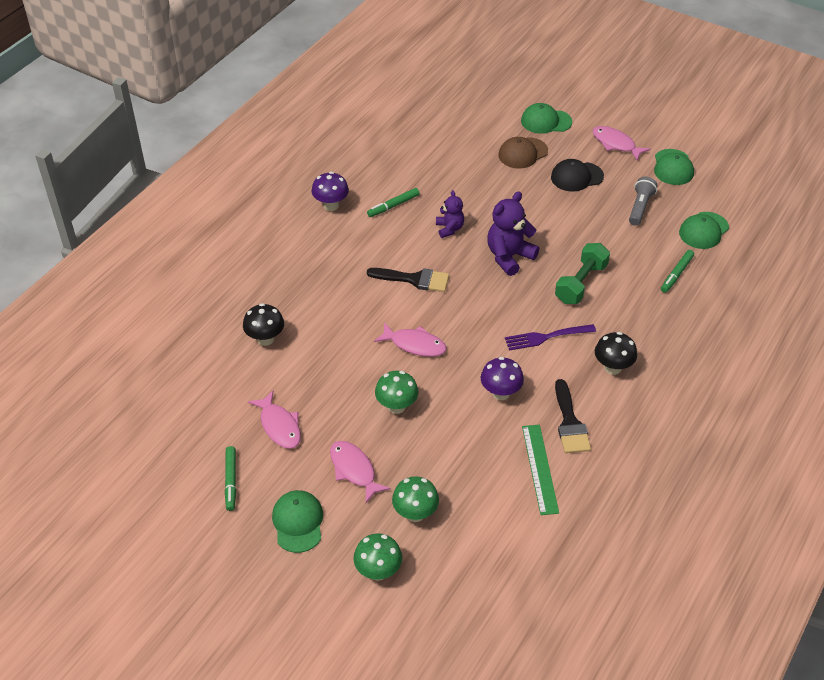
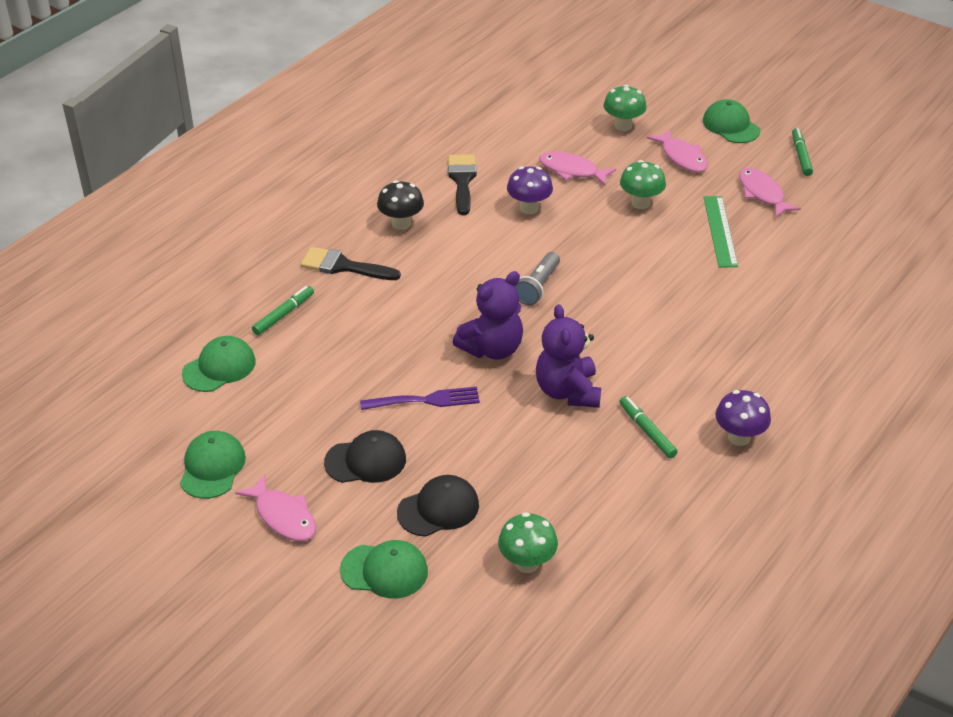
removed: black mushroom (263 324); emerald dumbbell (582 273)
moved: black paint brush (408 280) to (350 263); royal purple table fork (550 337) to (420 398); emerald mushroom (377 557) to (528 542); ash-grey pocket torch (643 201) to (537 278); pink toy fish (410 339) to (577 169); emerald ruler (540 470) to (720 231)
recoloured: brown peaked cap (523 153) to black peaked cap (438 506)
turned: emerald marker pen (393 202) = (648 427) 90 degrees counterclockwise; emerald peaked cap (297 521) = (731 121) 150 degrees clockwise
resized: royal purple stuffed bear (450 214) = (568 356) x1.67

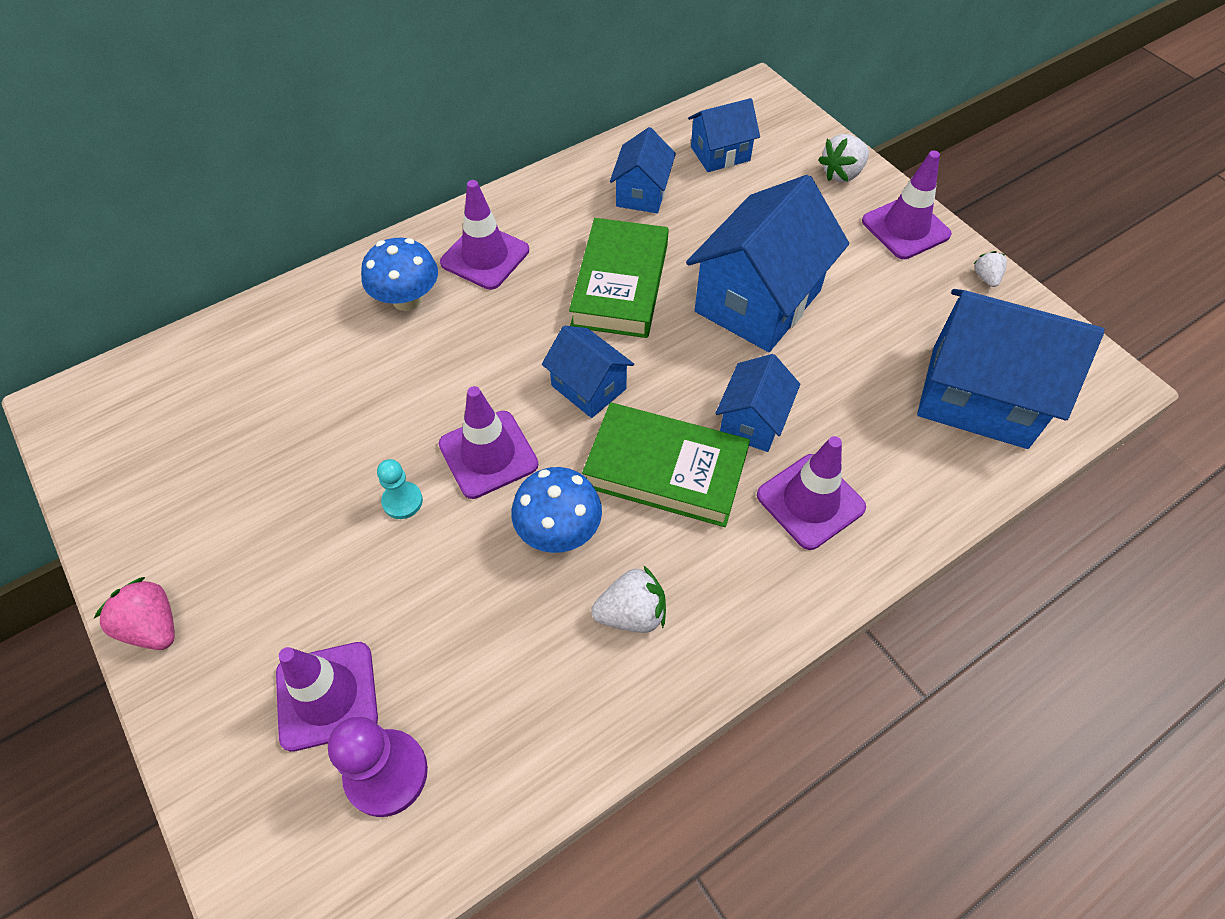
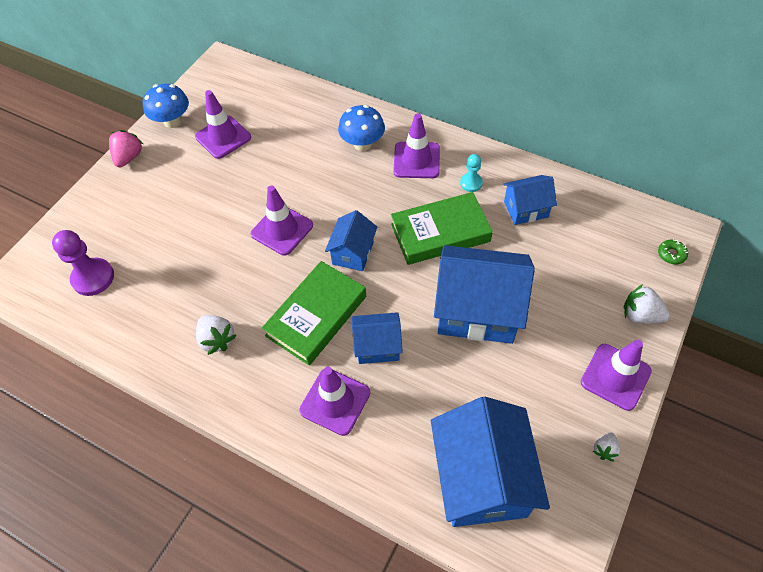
removed: cobalt toy house (724 135)
added: emerald doughnut (673 252)
moved: cobalt mushroom (556 510) to (166 106); royal purple road cone (327 697) to (223 124); turquoise game pawn (400 489) to (471 173)
turned: emerald hardback (666 465) = (314 313) 45 degrees clockwise; snow-white strawberry (990 269) = (606 447) 150 degrees clockwise

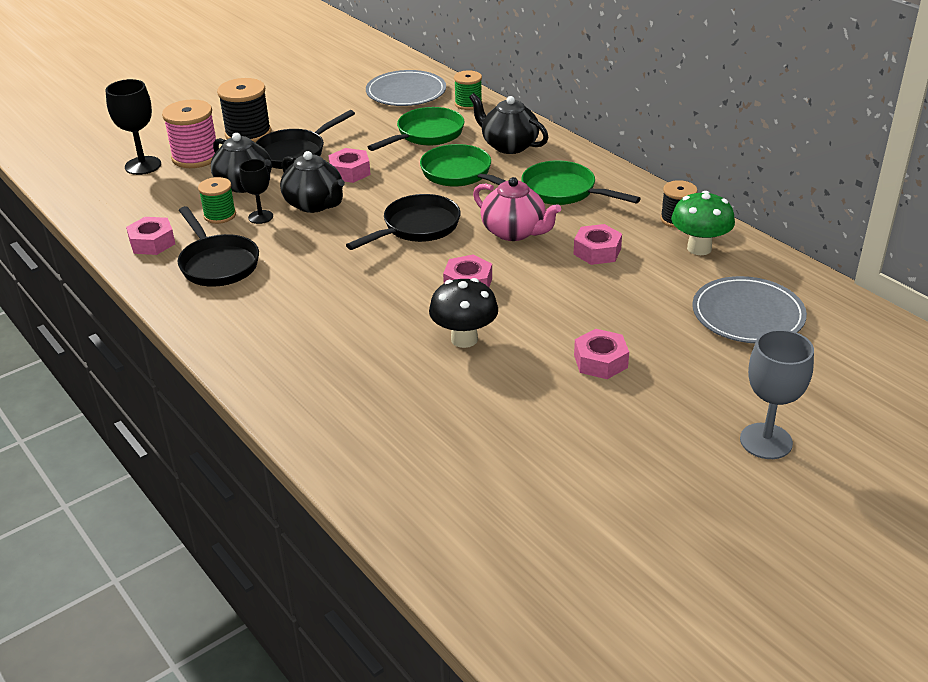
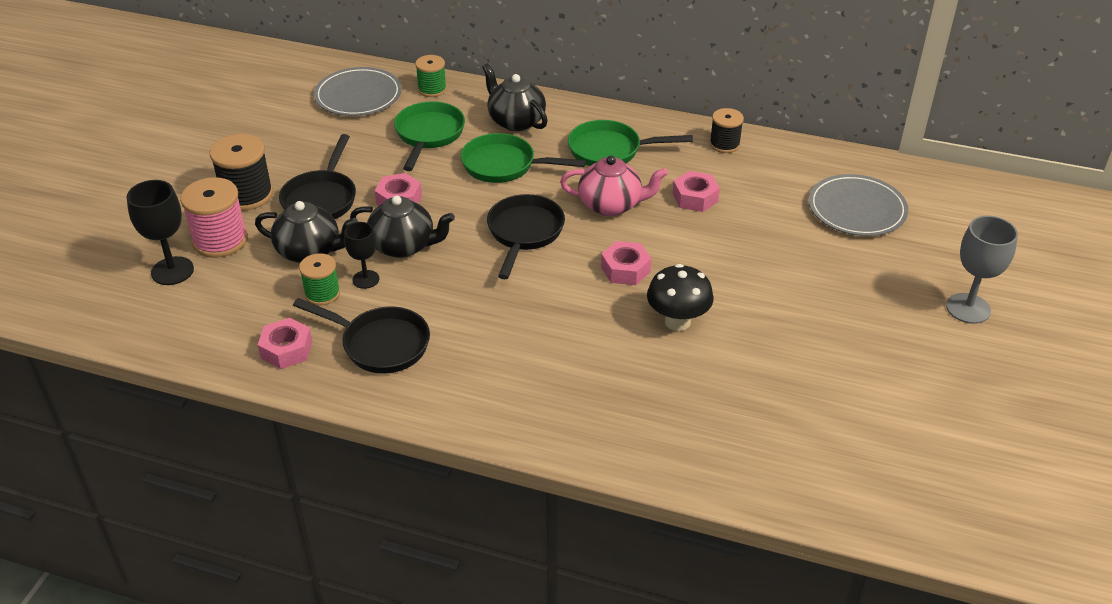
removed: pink hex nut (601 354); emerald mushroom (703 223)
turned: black tea pot (508 123) = (515 97) 45 degrees clockwise

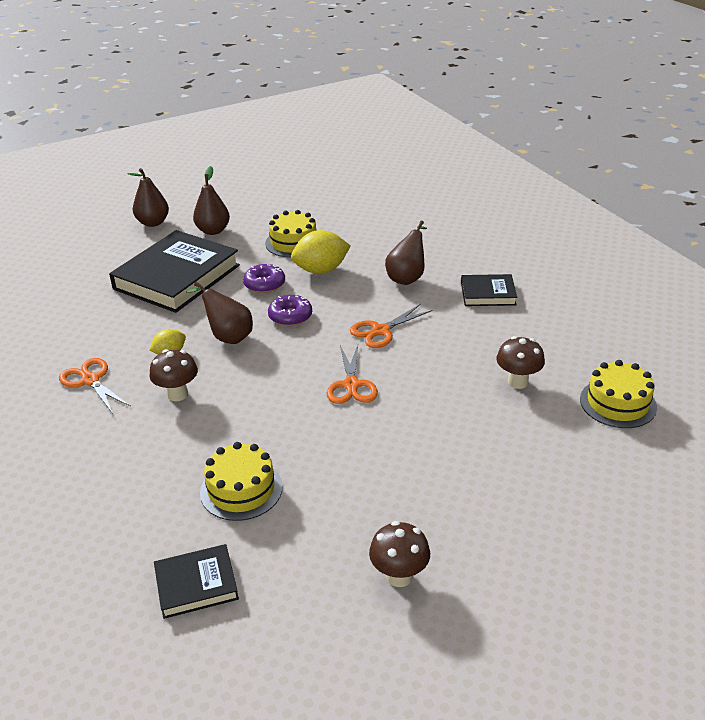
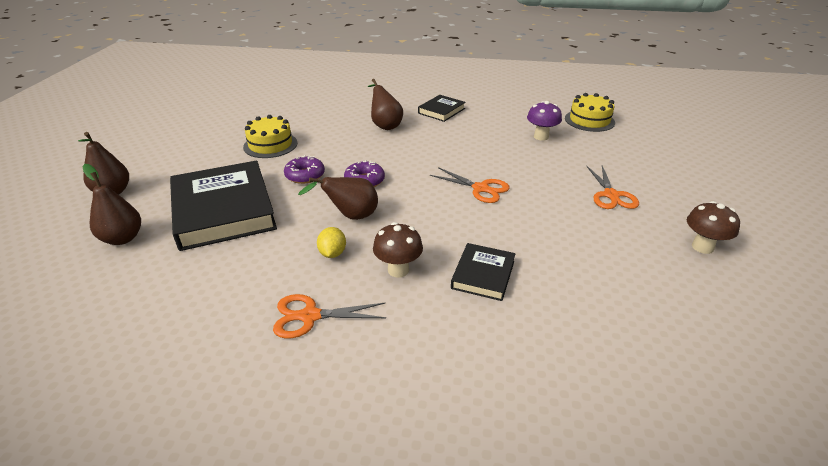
removed: golden gateau (241 481); golden lemon (321 252)
moved: brown pear (211 200) to (112 204); black hardback (196 581) to (483 272); orange-coloured scissors (391 326) to (613 187)
recoloured: brown mushroom (520 362) to royal purple mushroom (544 121)

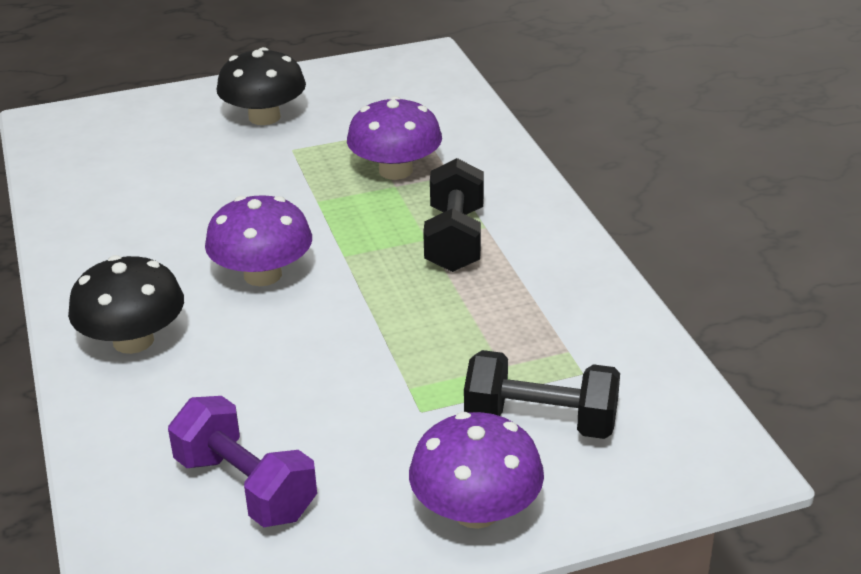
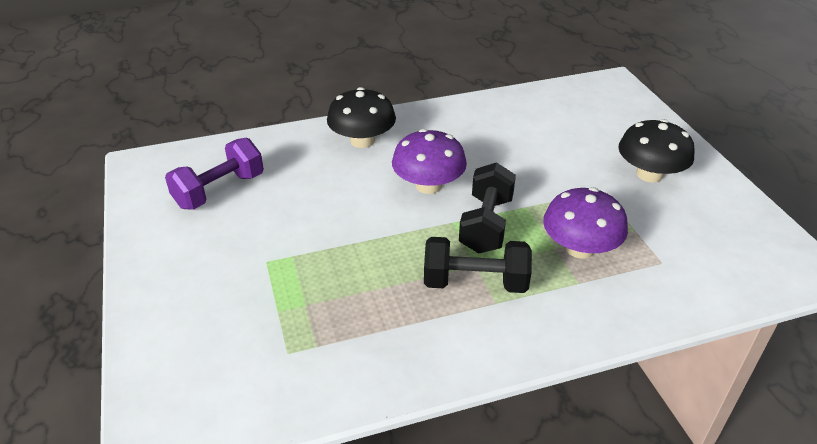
removed: royal purple mushroom (476 470)
moved: black dumbbell (542 394) to (487 207)

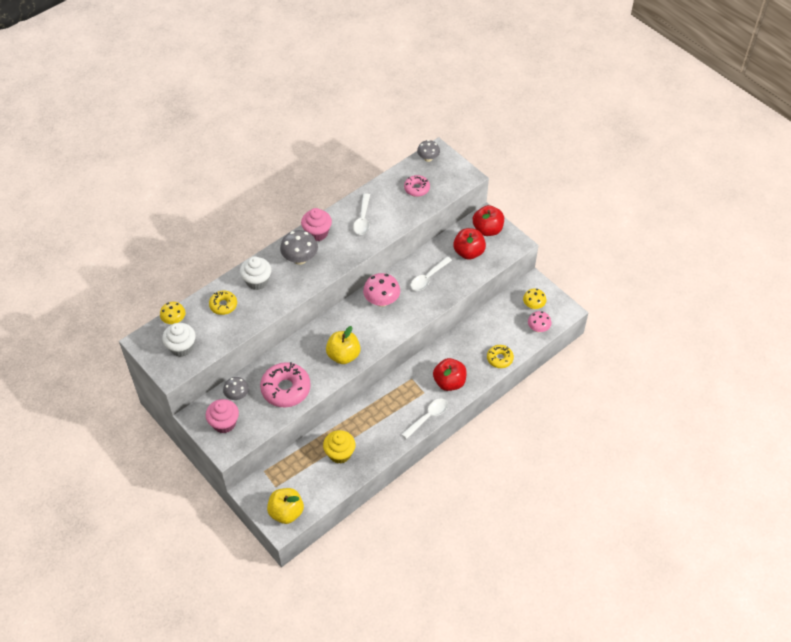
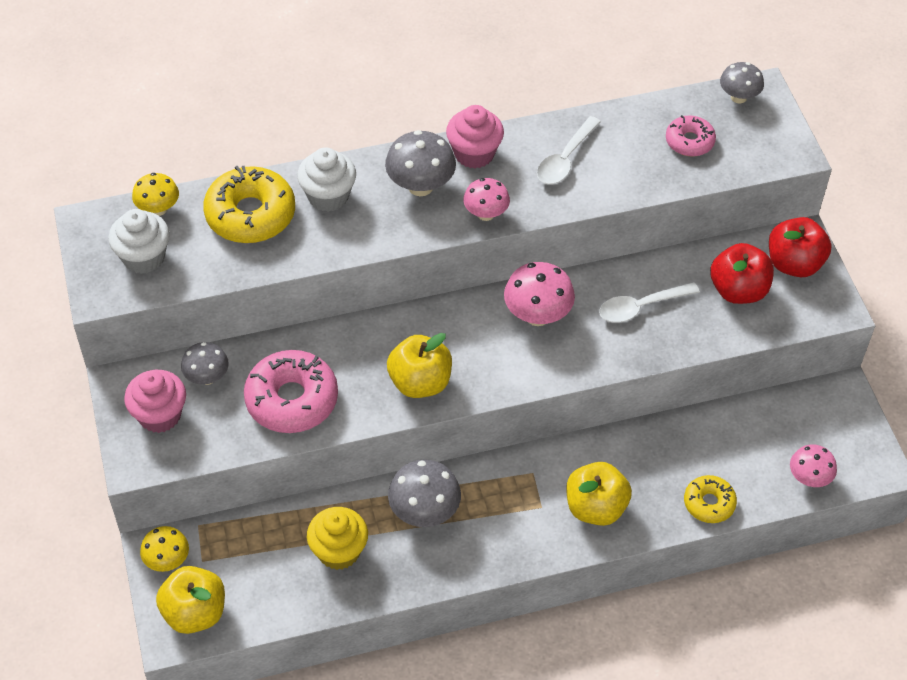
removed: snow-white spoon (425 419)
added: ash-grey mushroom (424 493); pink mushroom (486 199)
moved: golden mushroom (534 299) to (164 549)
recoloured: crimson apple fruit (450 374) to golden apple fruit (599 494)
resized: golden doughnut (223 303) = (249 204) x1.76

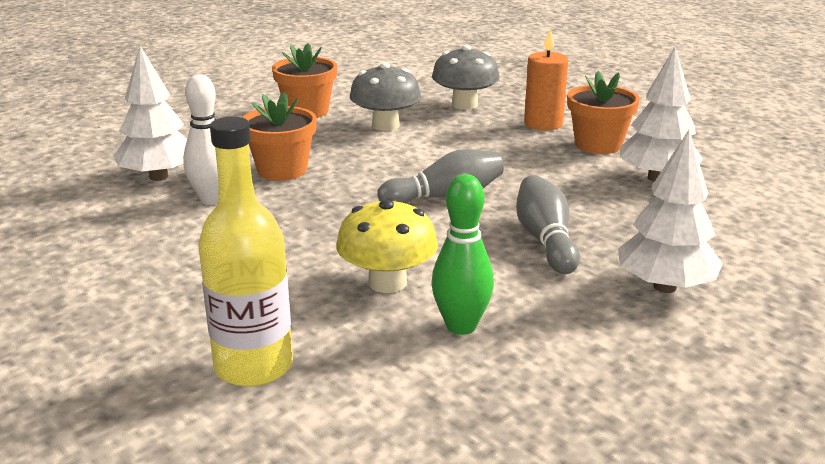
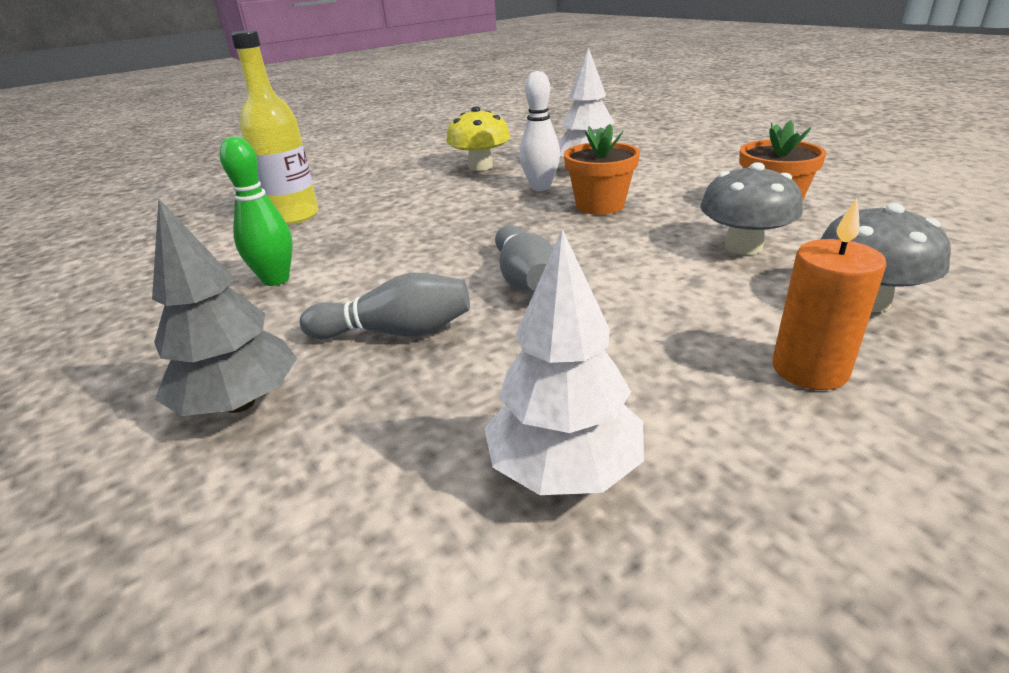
removed: orange-coloured potted plant (603 112)
moved: golden mushroom (387 245) to (478 138)
recoloured: snow-white fir tree (670 211) to ash-grey fir tree (224 307)

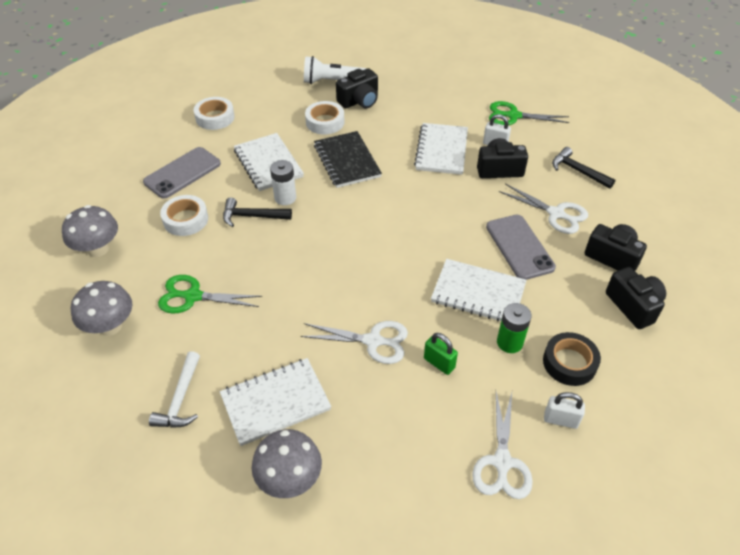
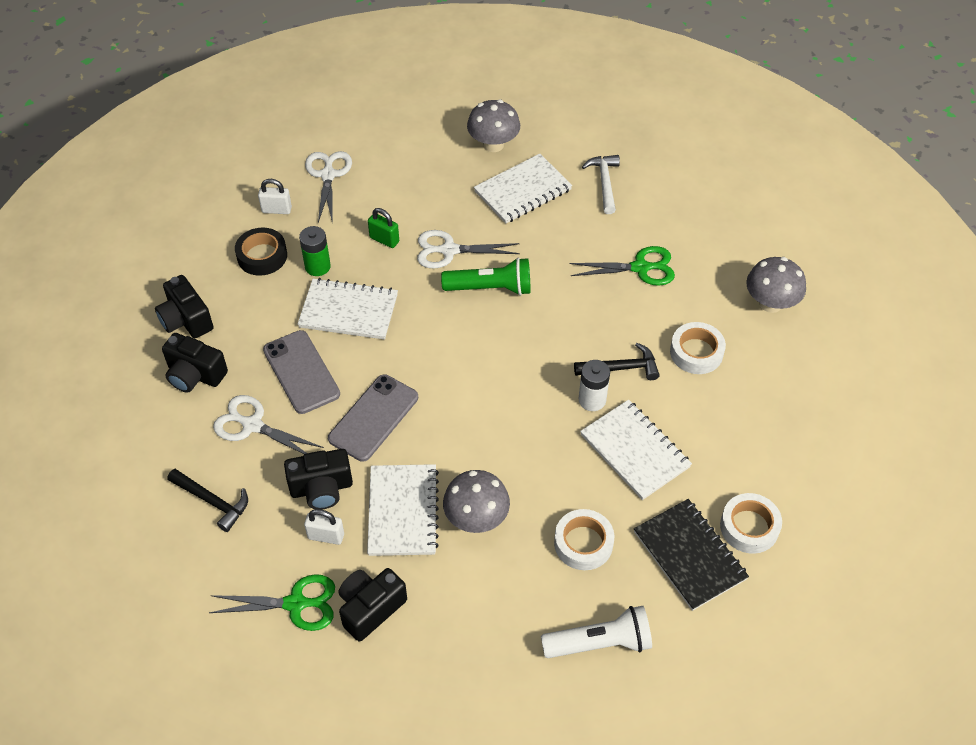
added: emerald pocket torch (485 277)
moved: ash-grey mobile phone (182 173) to (373 418); black compact camera (357 88) to (373 605); ash-grey mushroom (101 308) to (476 501); black notepad (348 159) to (691 555)

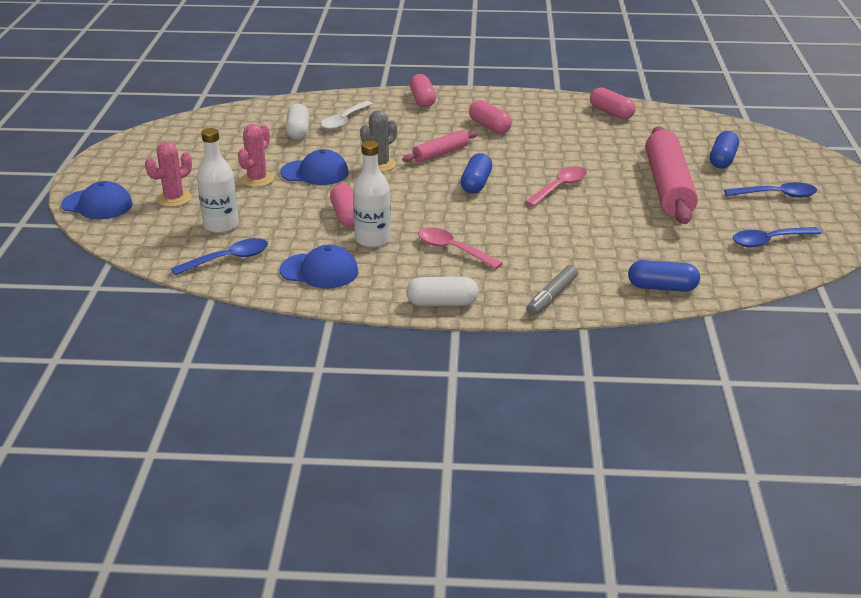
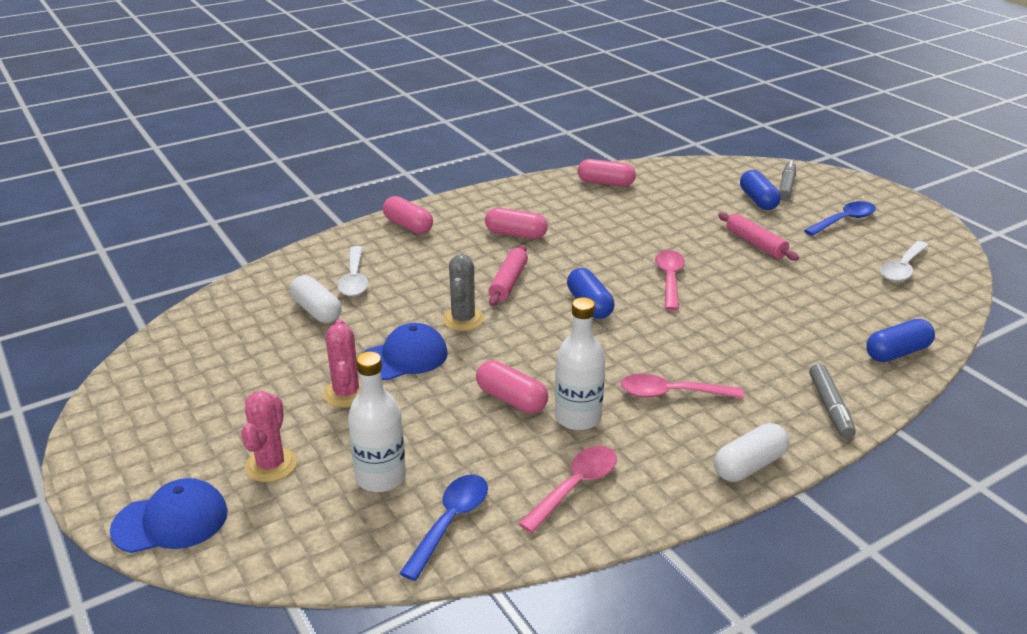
added: ash-grey marker pen (787 180)
replaced: cobalt peaked cap (319 266) to pink spoon (567 489)
recoloured: cobalt spoon (777 237) to snow-white spoon (904 261)
resized: pink rolling pin (671 175) = (758 236) x0.51

